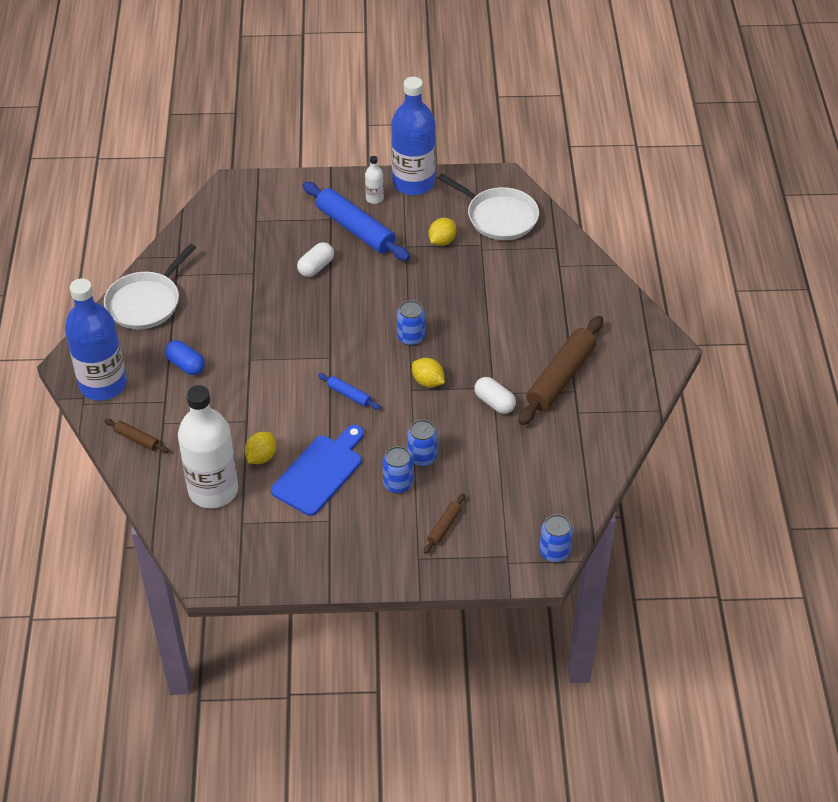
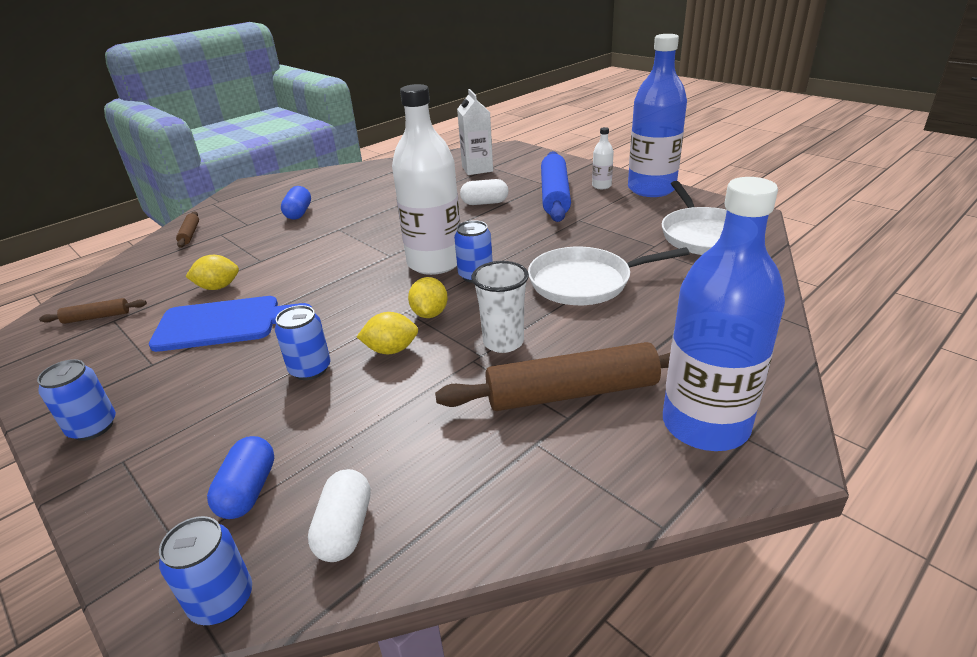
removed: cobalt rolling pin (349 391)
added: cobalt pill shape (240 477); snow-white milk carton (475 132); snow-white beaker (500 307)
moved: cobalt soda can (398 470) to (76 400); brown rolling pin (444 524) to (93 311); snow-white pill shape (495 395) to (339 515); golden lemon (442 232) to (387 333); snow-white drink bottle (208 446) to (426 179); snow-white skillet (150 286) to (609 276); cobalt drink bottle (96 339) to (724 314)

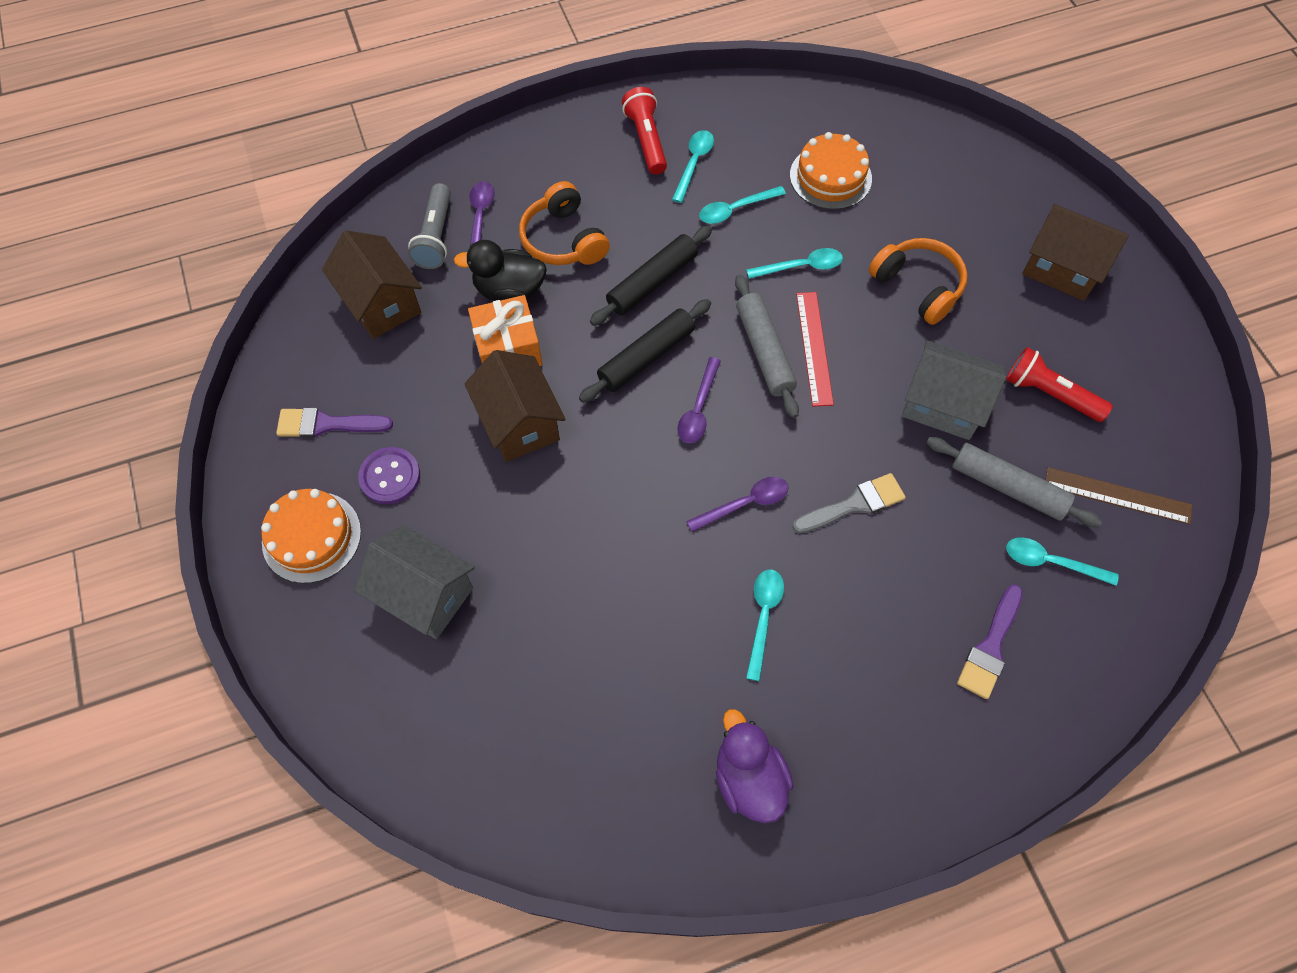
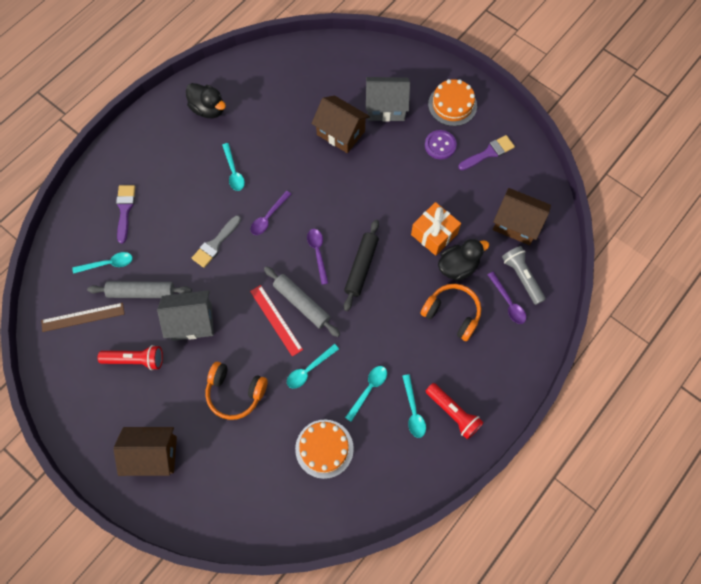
removed: black rolling pin (651 275)
moved: brown toy house (515 406) to (340 124)
recoloured: royal purple duck (755 766) to black duck (206 100)

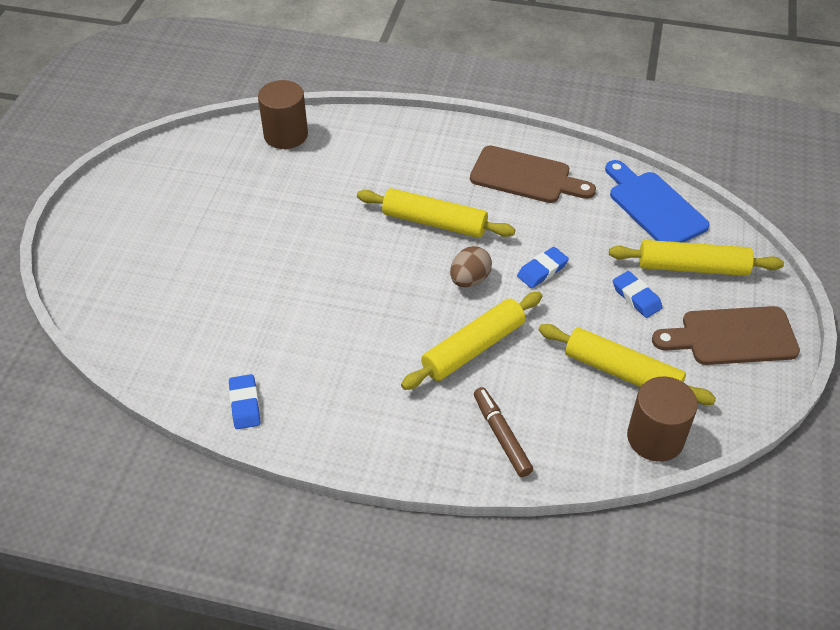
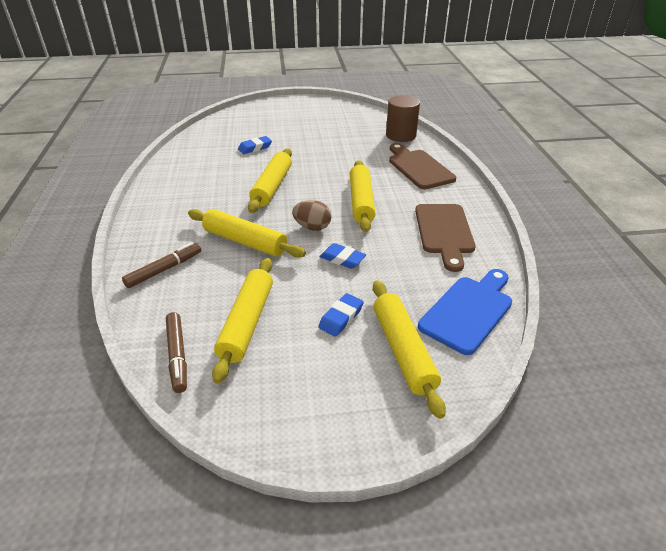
added: golden rolling pin (270 180)
moved: cobalt gum eraser (245 401) to (255 145); brown bread board (726 335) to (422 166)
replaced: brown solid cylinder (662 419) to brown marker pen (176 352)

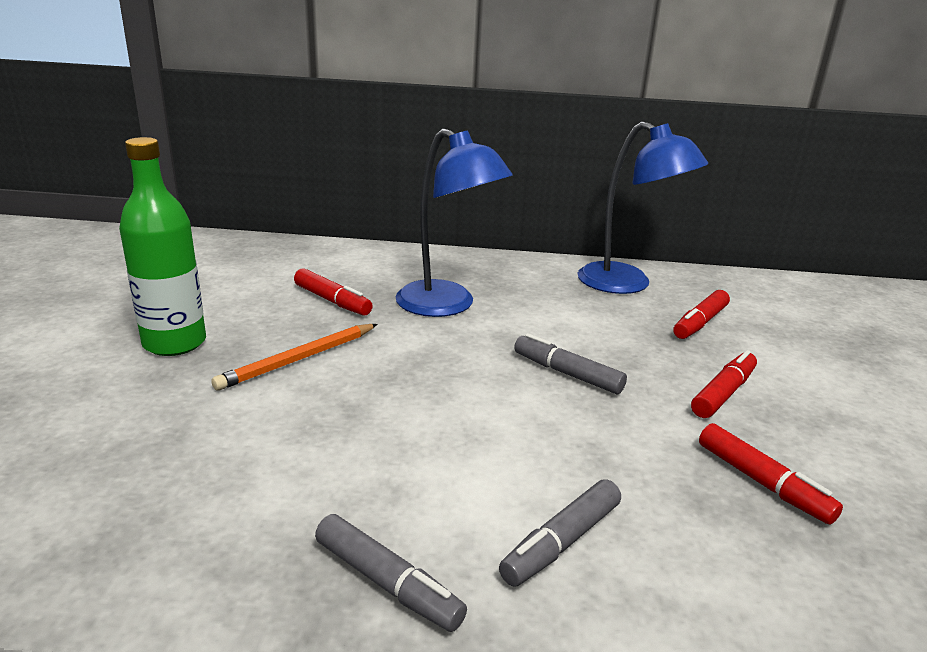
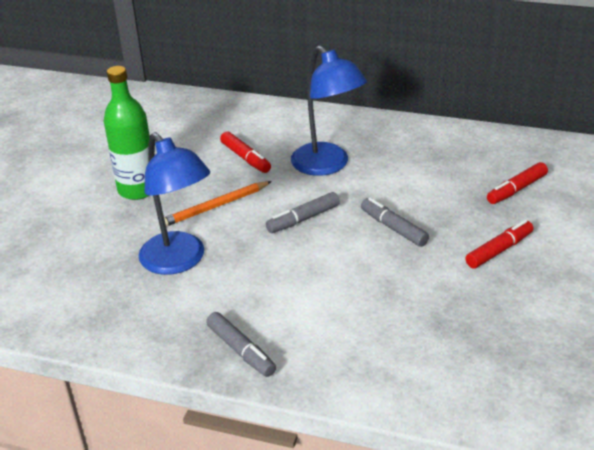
removed: crimson marker pen (771 474)
moved: cobalt reading lamp (643 207) to (174 203); ash-grey marker pen (560 533) to (303 212)

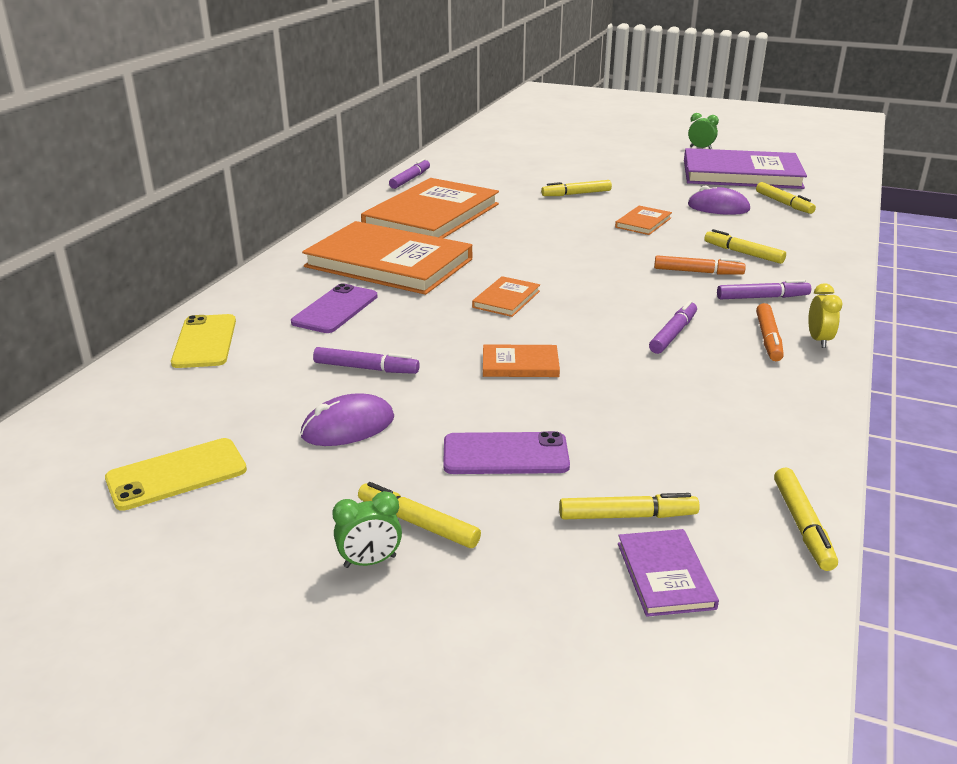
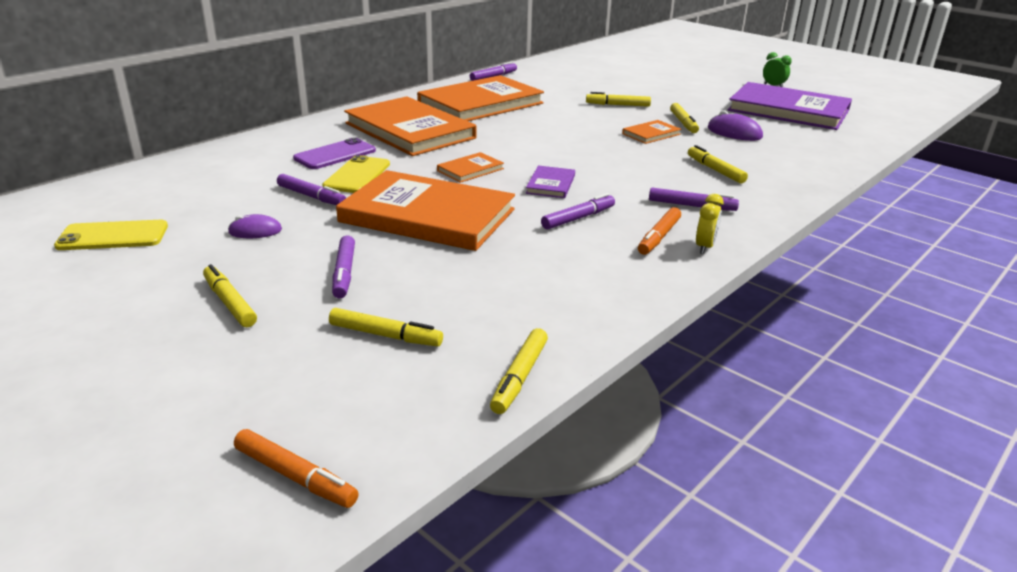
removed: emerald bedside clock (367 529)
moved: orange-coloured marker pen (700 265) to (296 468); golden mobile phone (203 341) to (356 174); royal purple hardback (668 573) to (550 182); golden marker pen (786 198) to (684 118)
replaced: royal purple mobile phone (506 452) to royal purple marker pen (343 267)
resized: royal purple PC mouse (347 419) = (255 226) x0.66; orange-coloured hardback (521 360) = (425 210) x2.32

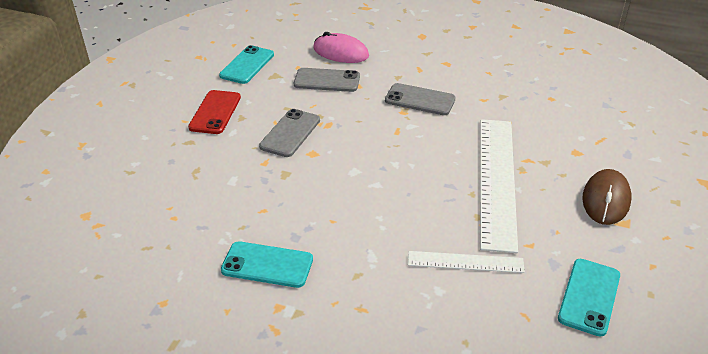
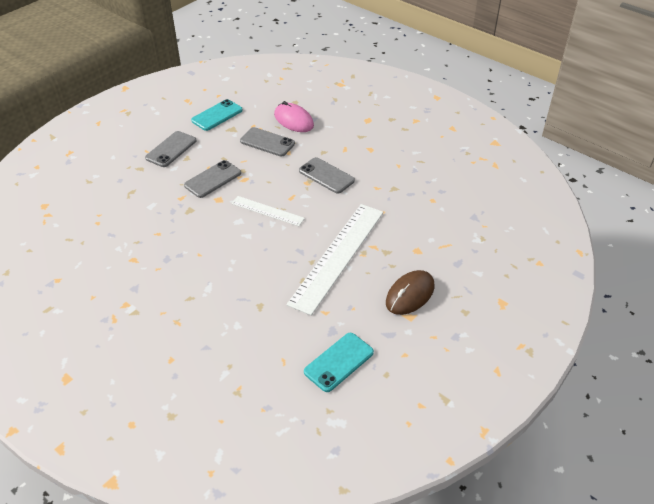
removed: turquoise mobile phone (267 264)
moved: snow-white ruler (466 262) to (268 211)
recoloured: crimson mobile phone (214 112) to ash-grey mobile phone (170 149)

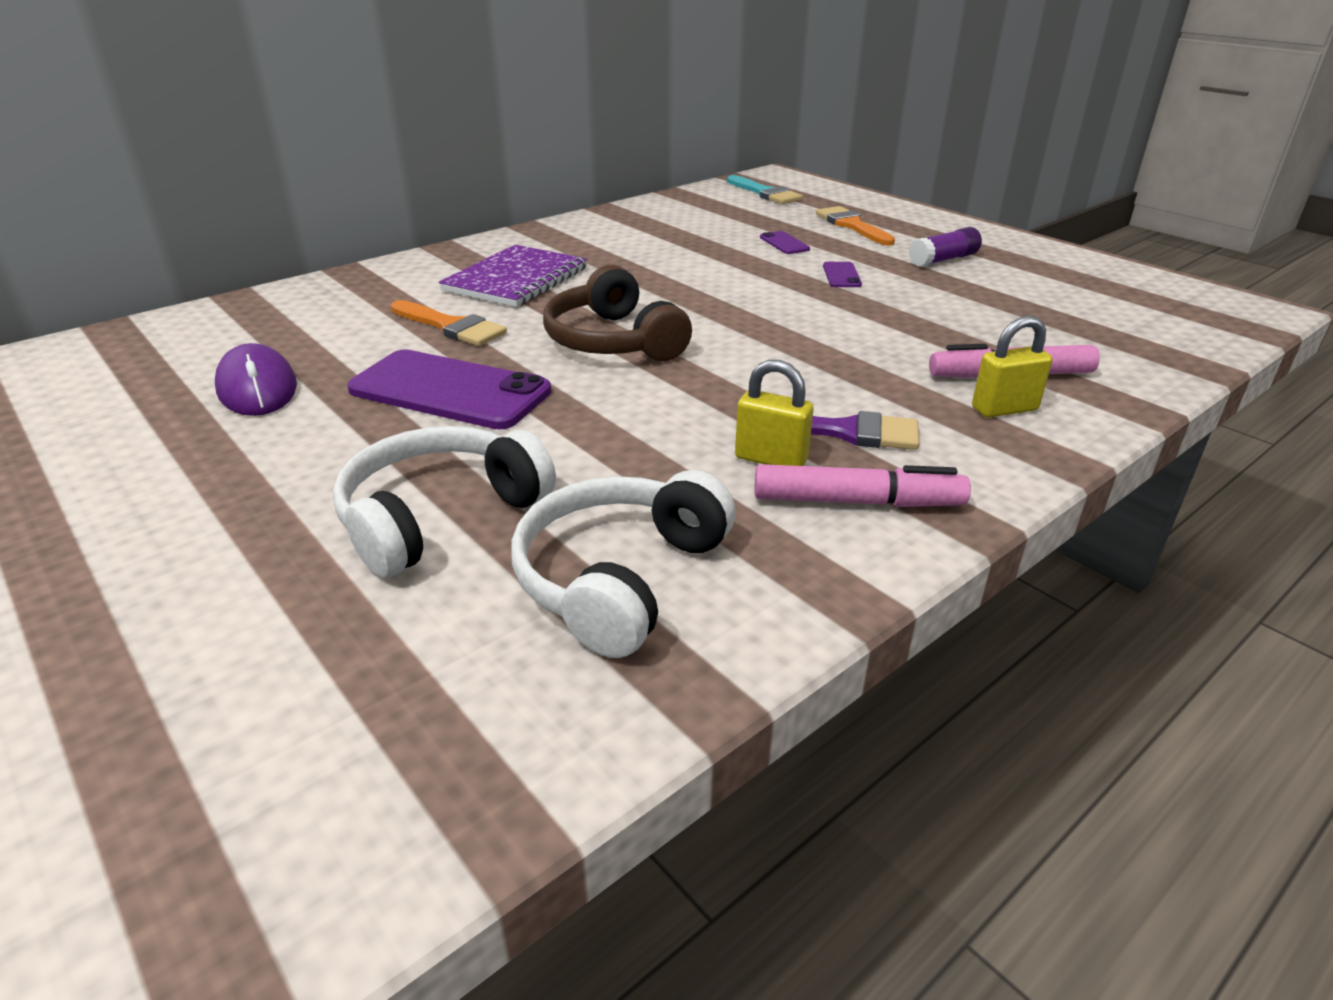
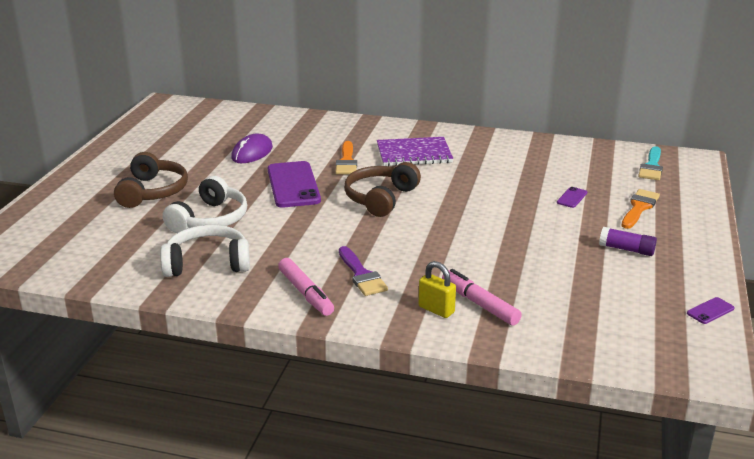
removed: golden small lock (774 413)
added: brown headset (151 180)
moved: royal purple mobile phone (842 274) to (711 310)
turned: snow-white headset (444 502) = (204 204) 105 degrees clockwise

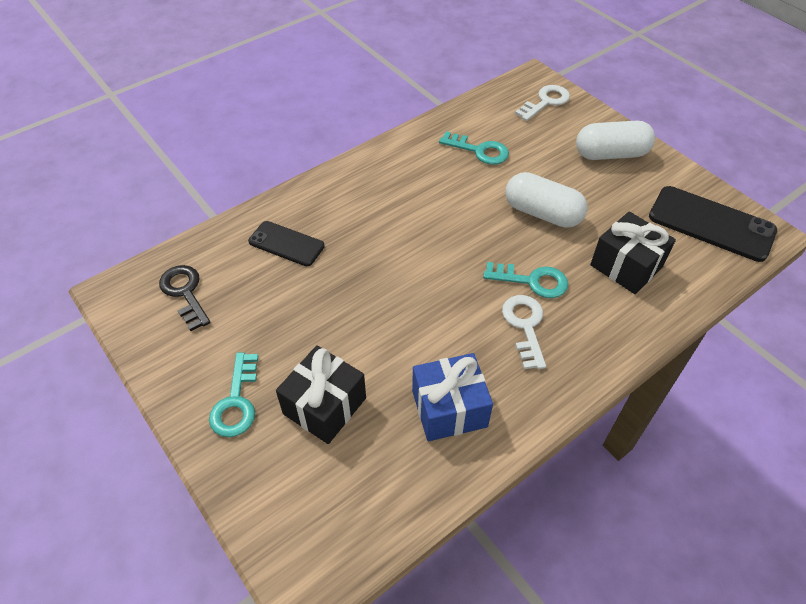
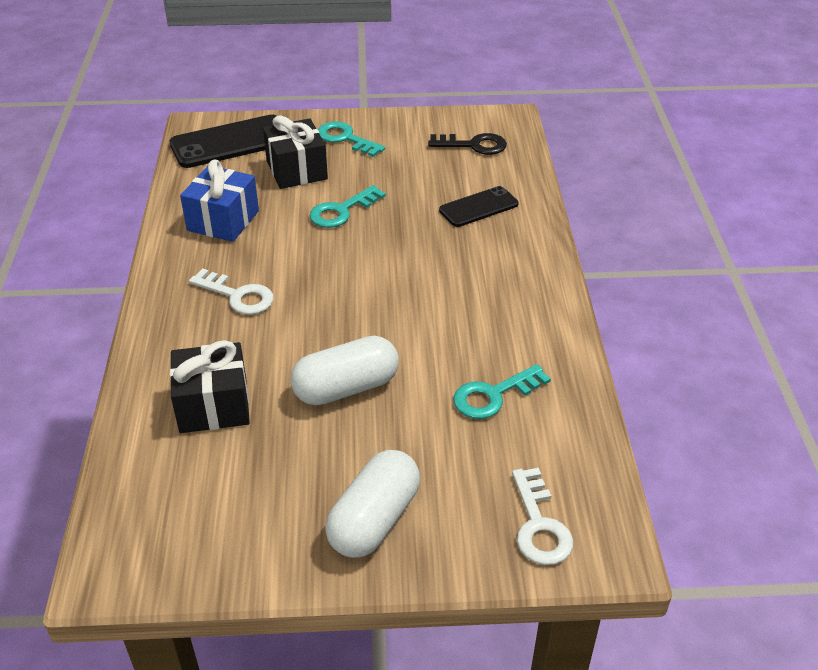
moved: black mobile phone (713 224) to (223 141); turquoise key (525 280) to (348 206)

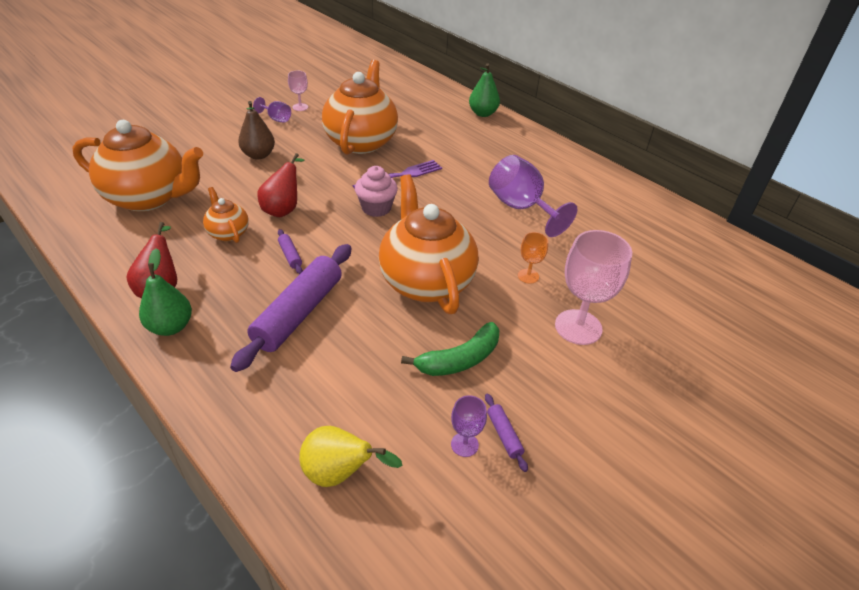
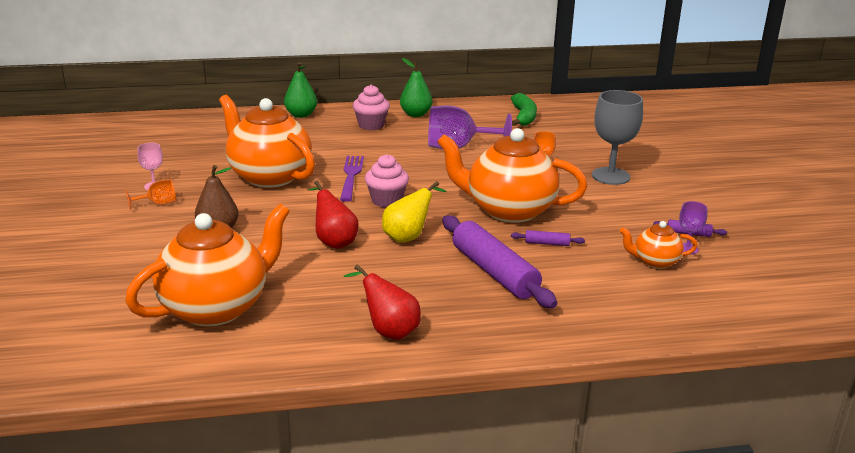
added: pink cupcake (371 107)
moved: golden pear (350 456) to (414 212); emerald pear (165 292) to (416 87); emerald banana fruit (450 349) to (524 109); royal purple rolling pin (290 251) to (548 238); orange-coloured tea pot (226 215) to (658 245)
recoloured: royal purple wine glass (272 110) to orange-coloured wine glass (150 194); pink wine glass (593 287) to ash-grey wine glass (617 137)

